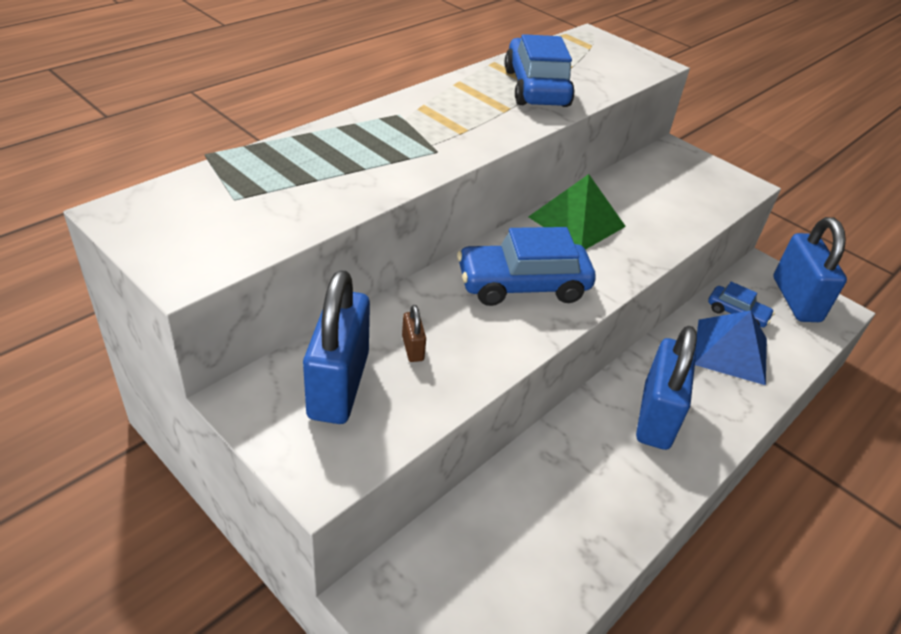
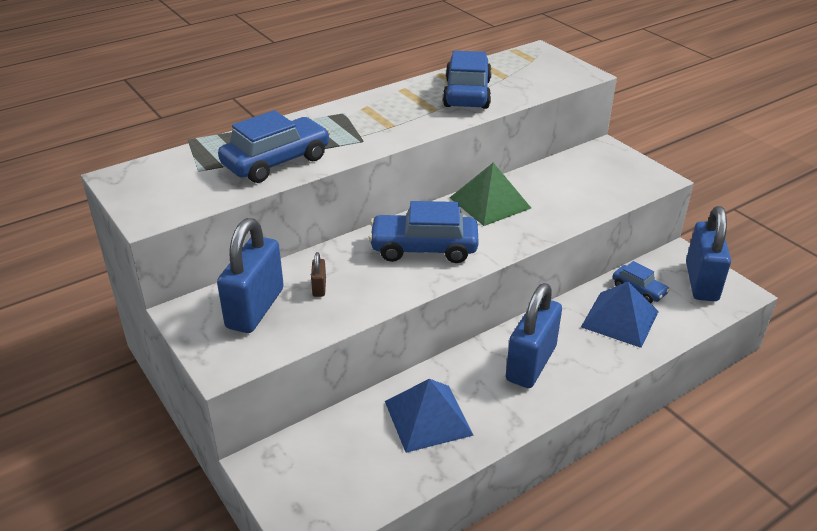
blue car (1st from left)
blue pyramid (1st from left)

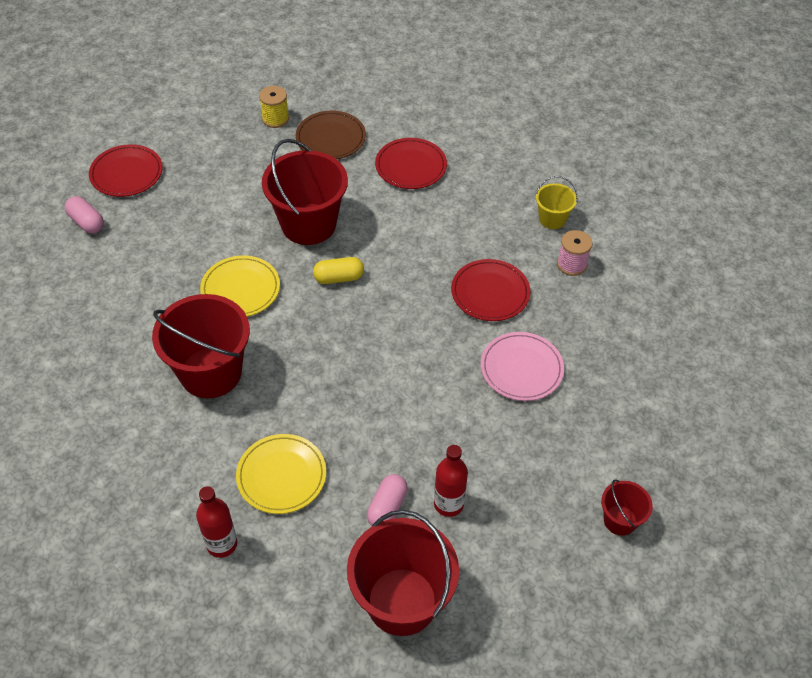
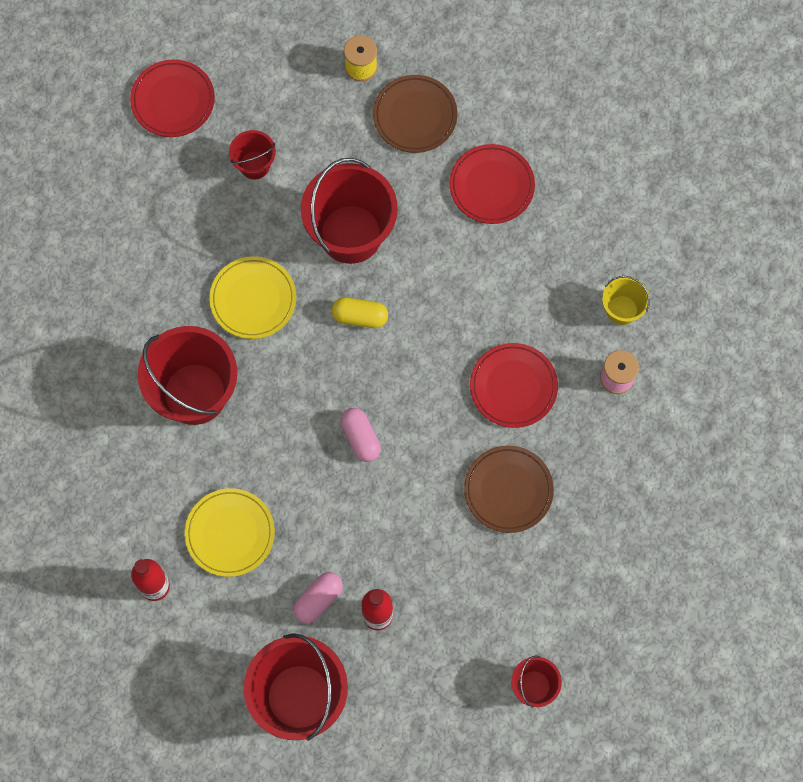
pink capsule (2nd from left)
brown plate (2nd from left)
red bucket (2nd from left)

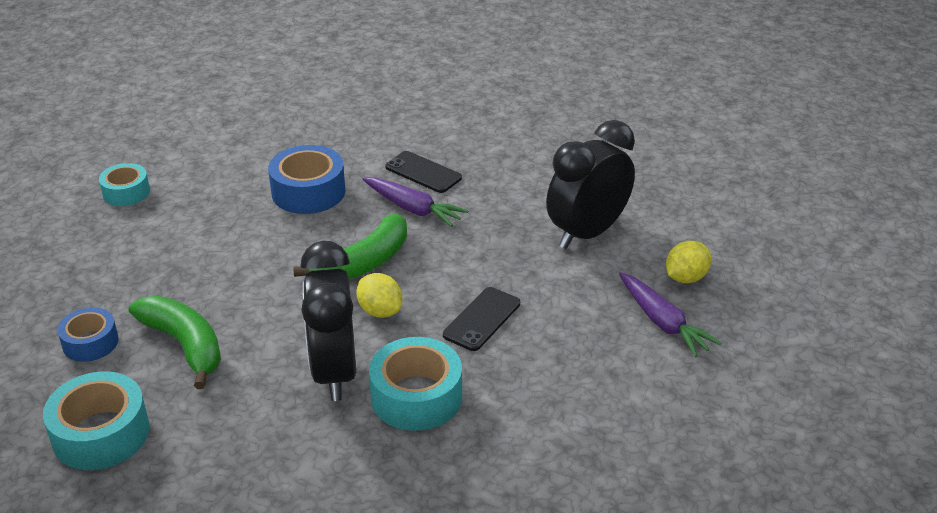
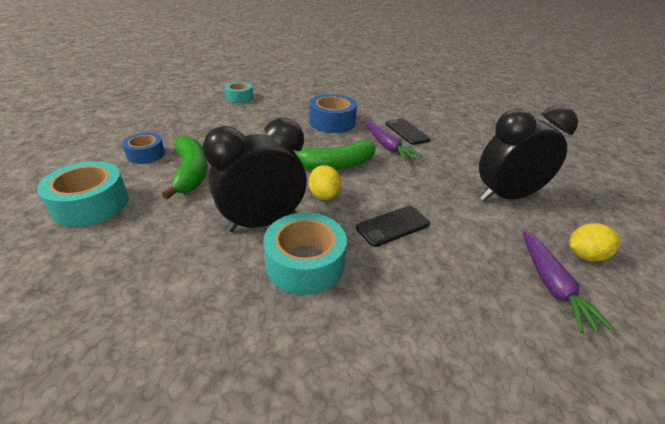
black clock (1st from left)

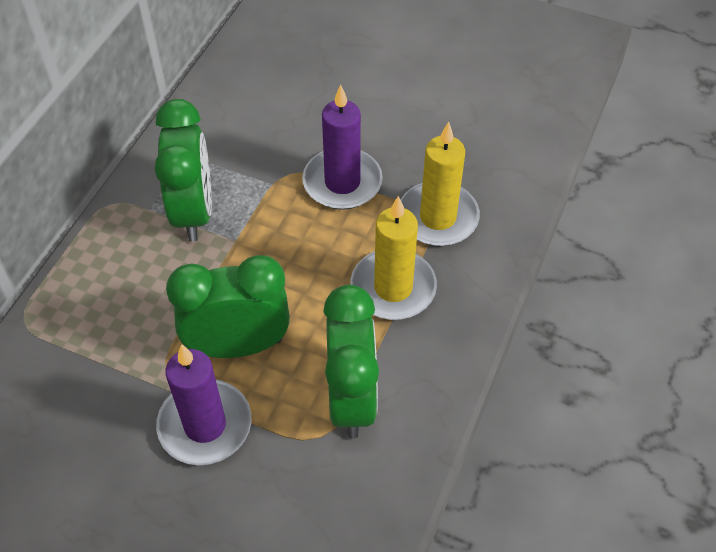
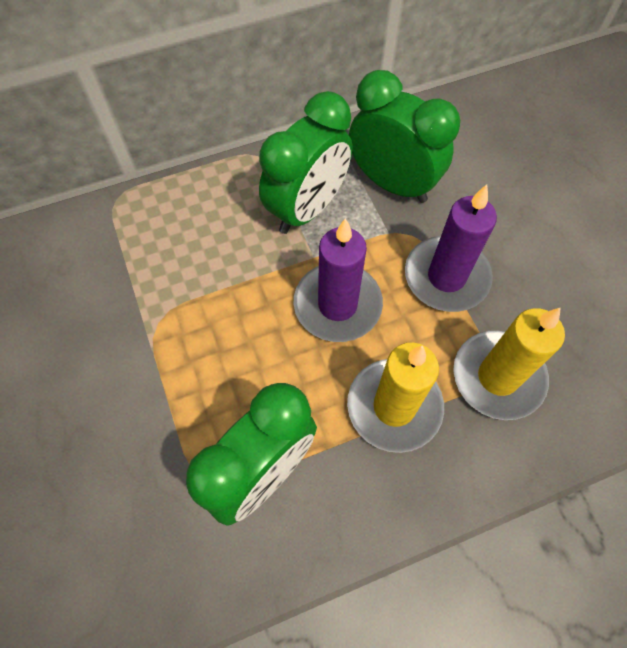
purple candle (1st from left)
green clock (3rd from left)

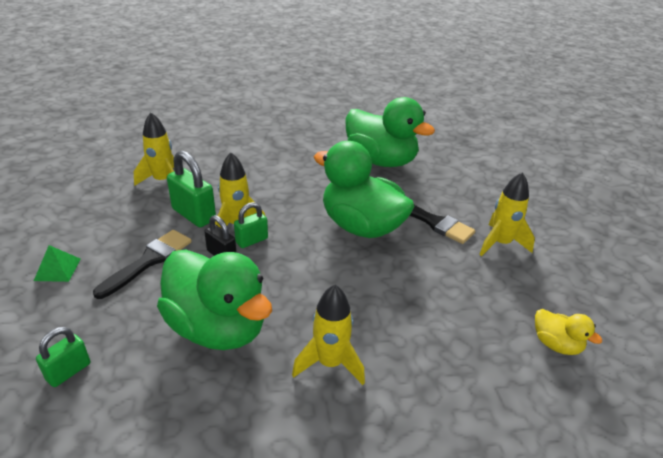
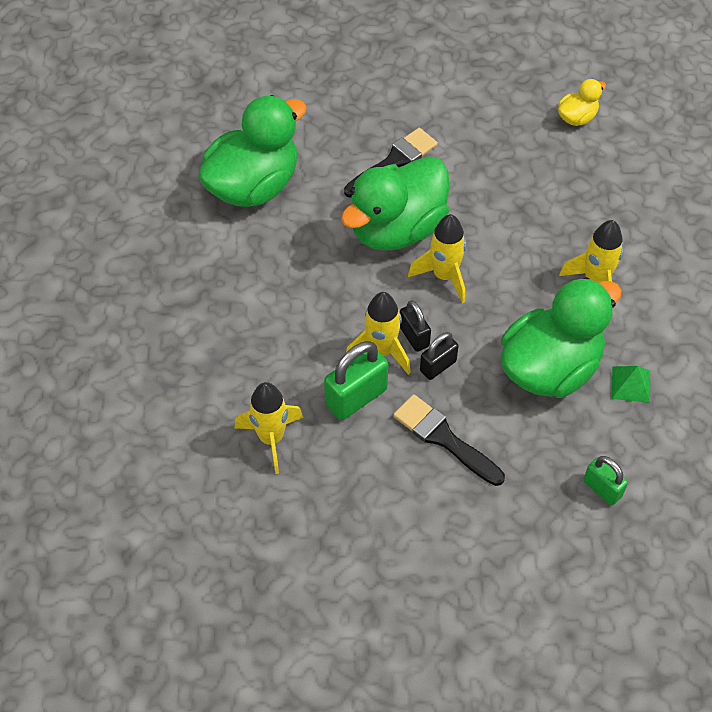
green pyramid
black padlock (1st from left)
yellow rocket (3rd from left)

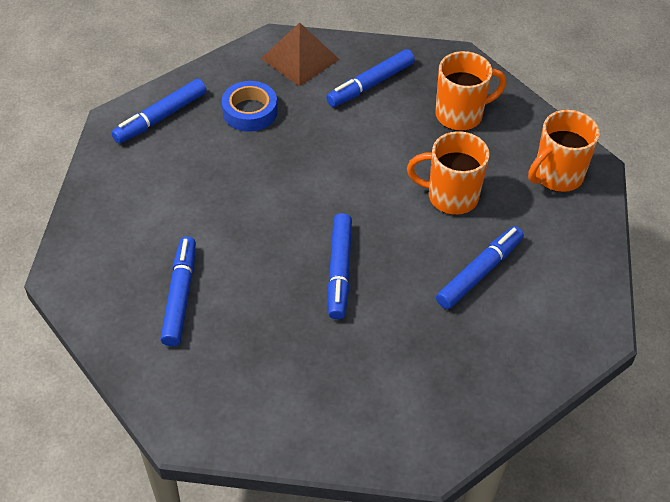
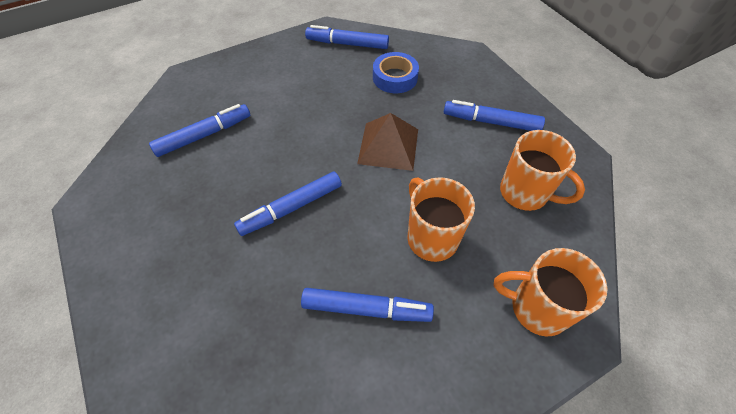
brown pyramid

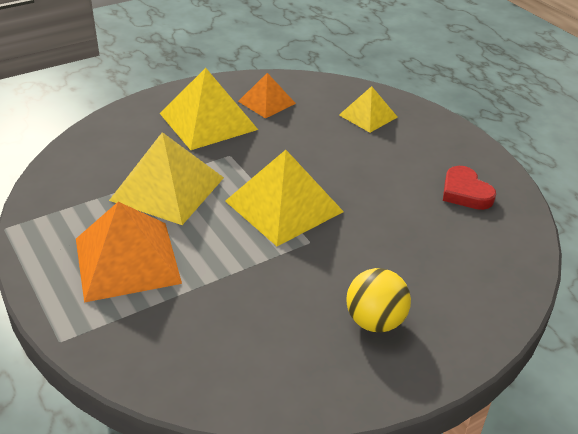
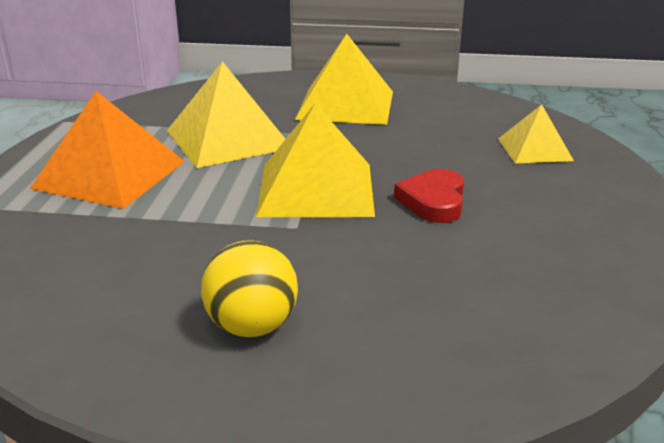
orange pyramid (2nd from left in the first image)
red heart

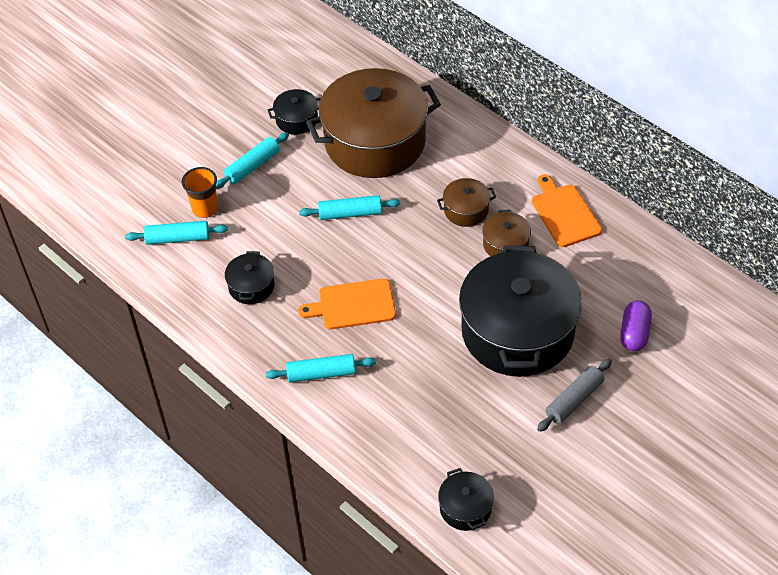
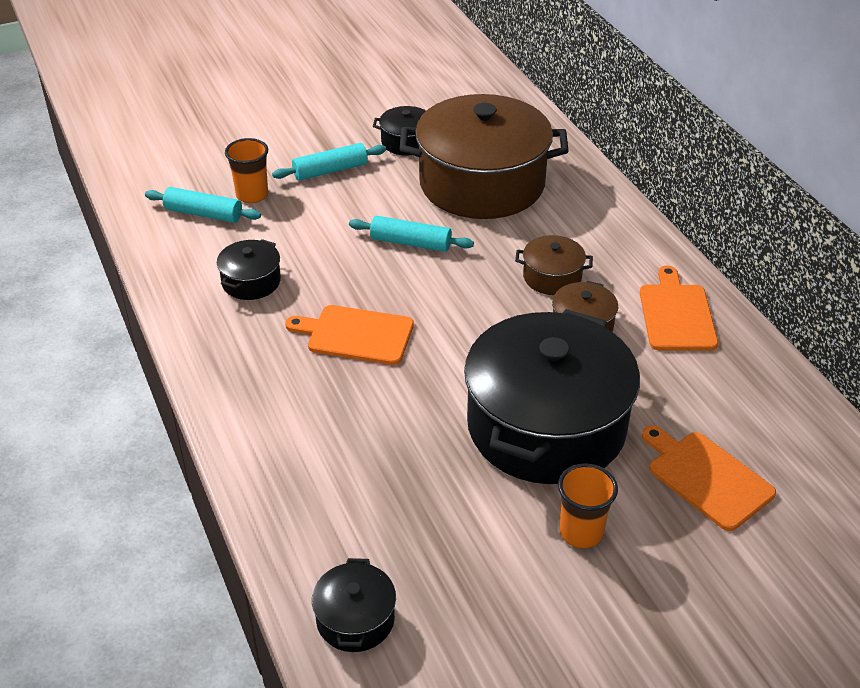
turquoise rolling pin (3rd from left in the first image)
orange cup (2nd from left)
orange cutting board (3rd from left)

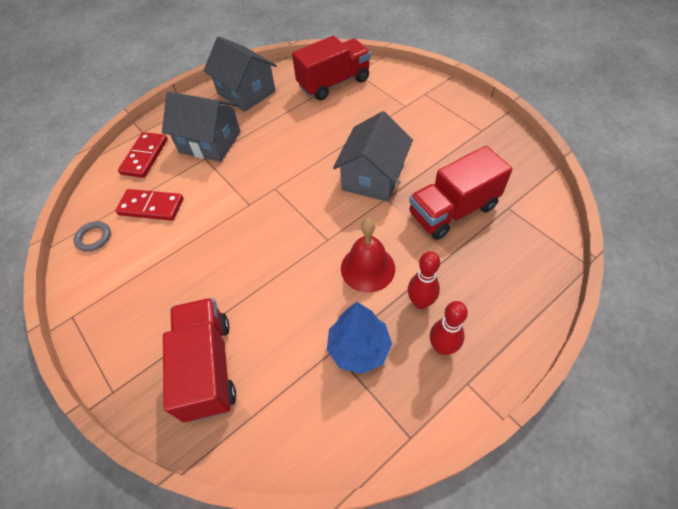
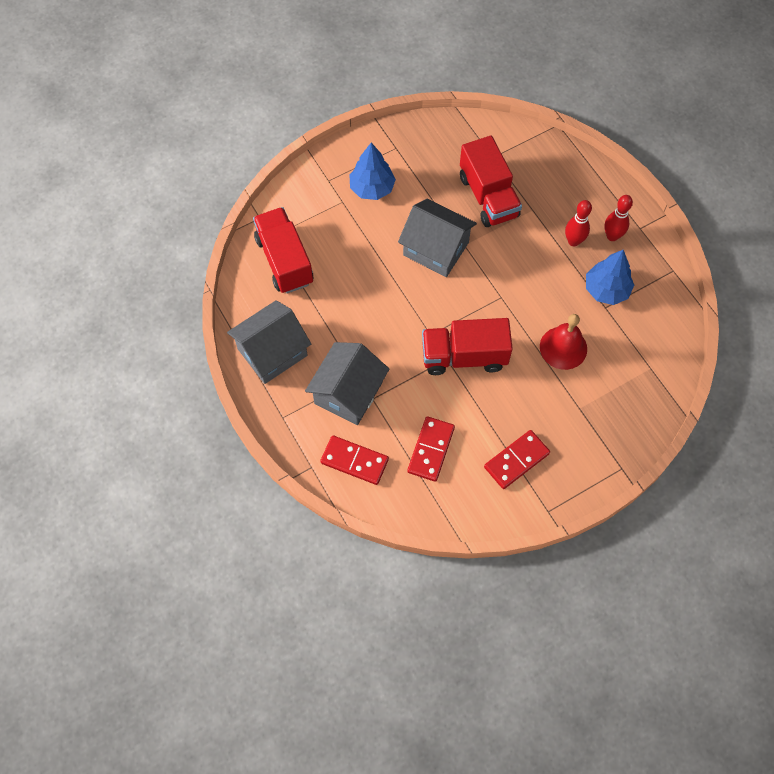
grey ring
red truck (2nd from left)
red bell
blue tree (1st from left)
red domino (3rd from left)

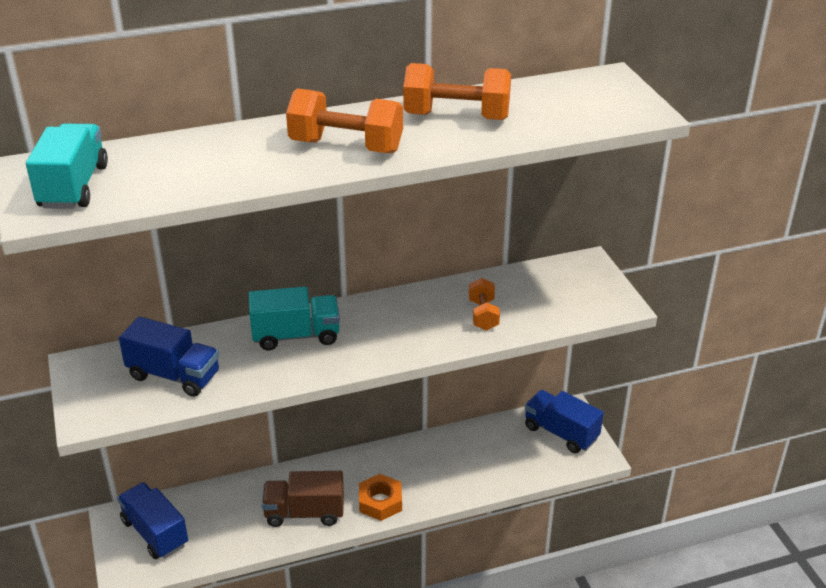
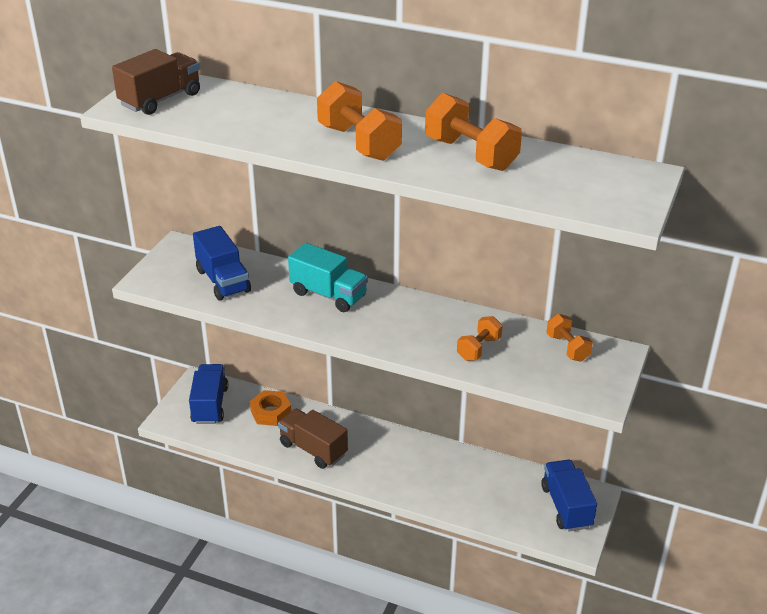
brown truck (1st from left)
orange nut
orange dumbbell (4th from left)

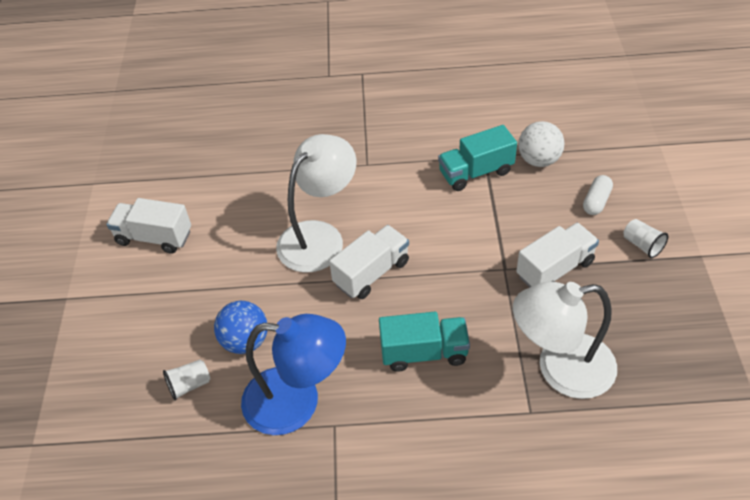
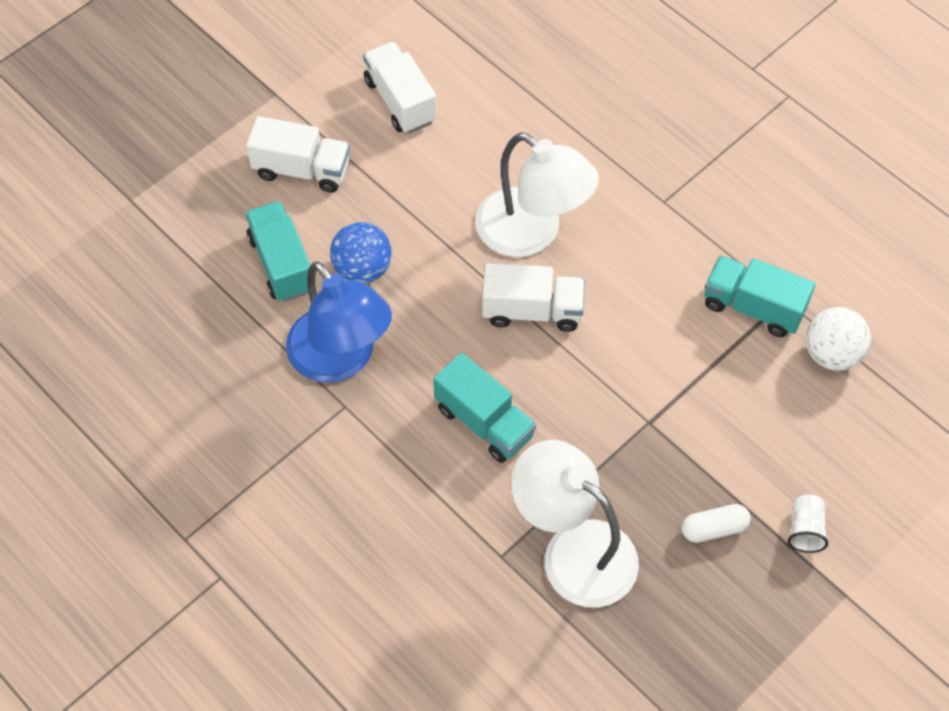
turquoise truck (1st from left)
white lamp (1st from left)
white truck (1st from left)
white capsule

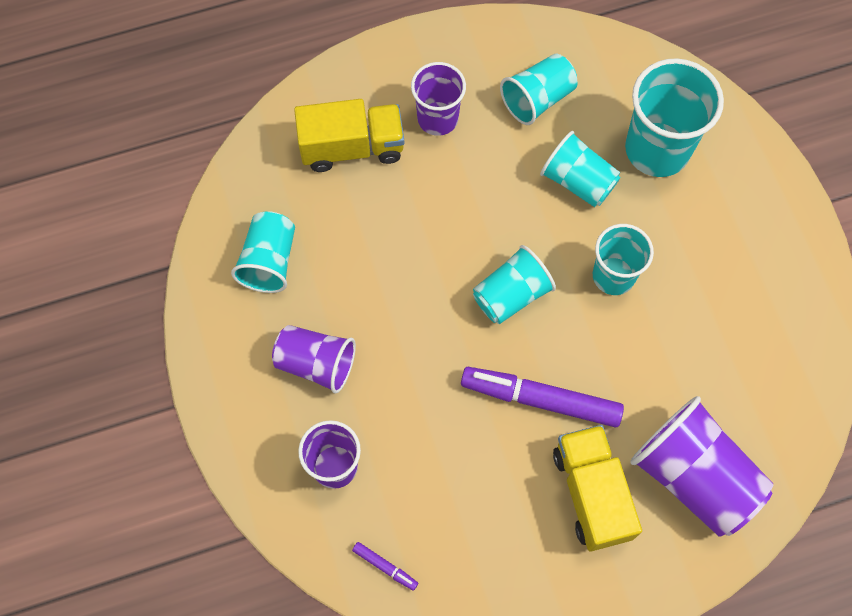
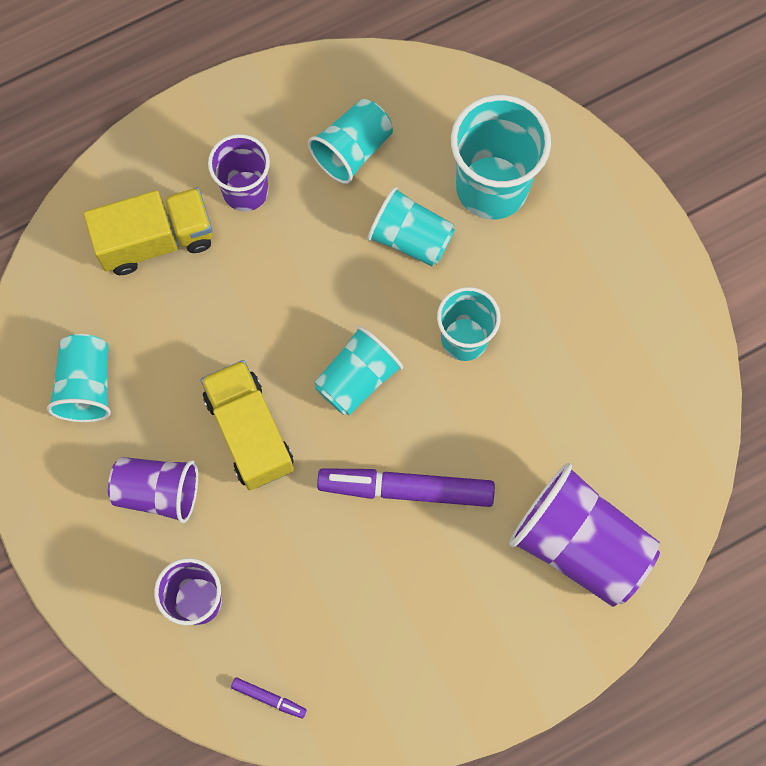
yellow truck (2nd from left)

